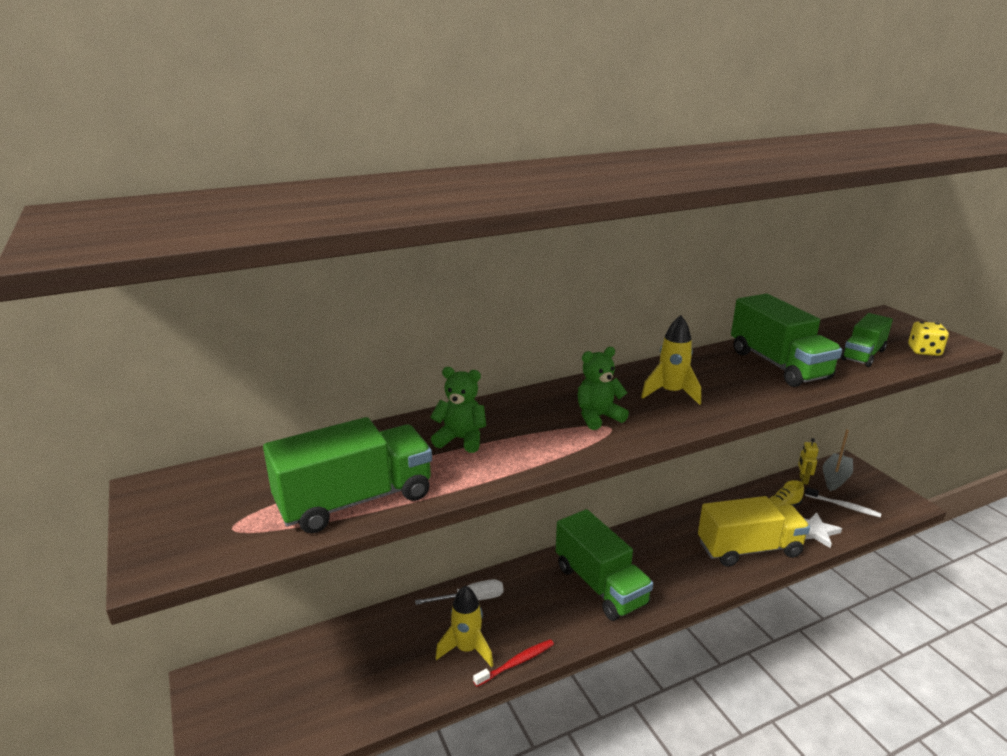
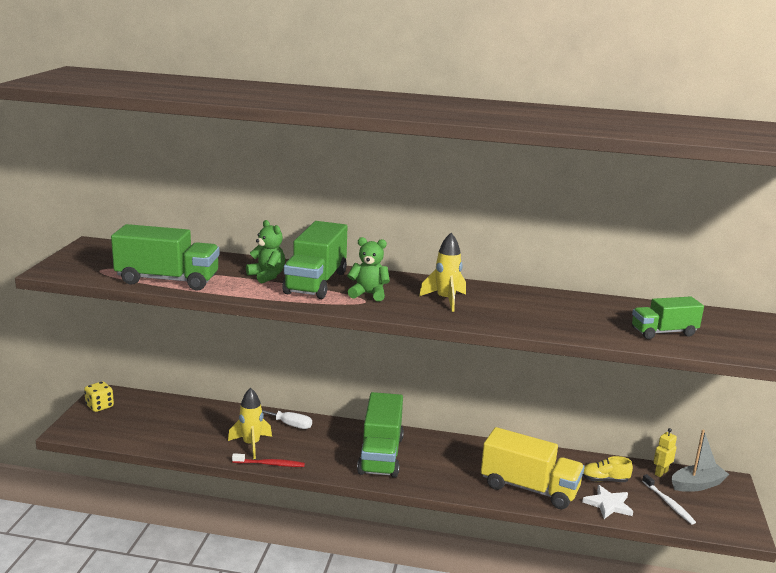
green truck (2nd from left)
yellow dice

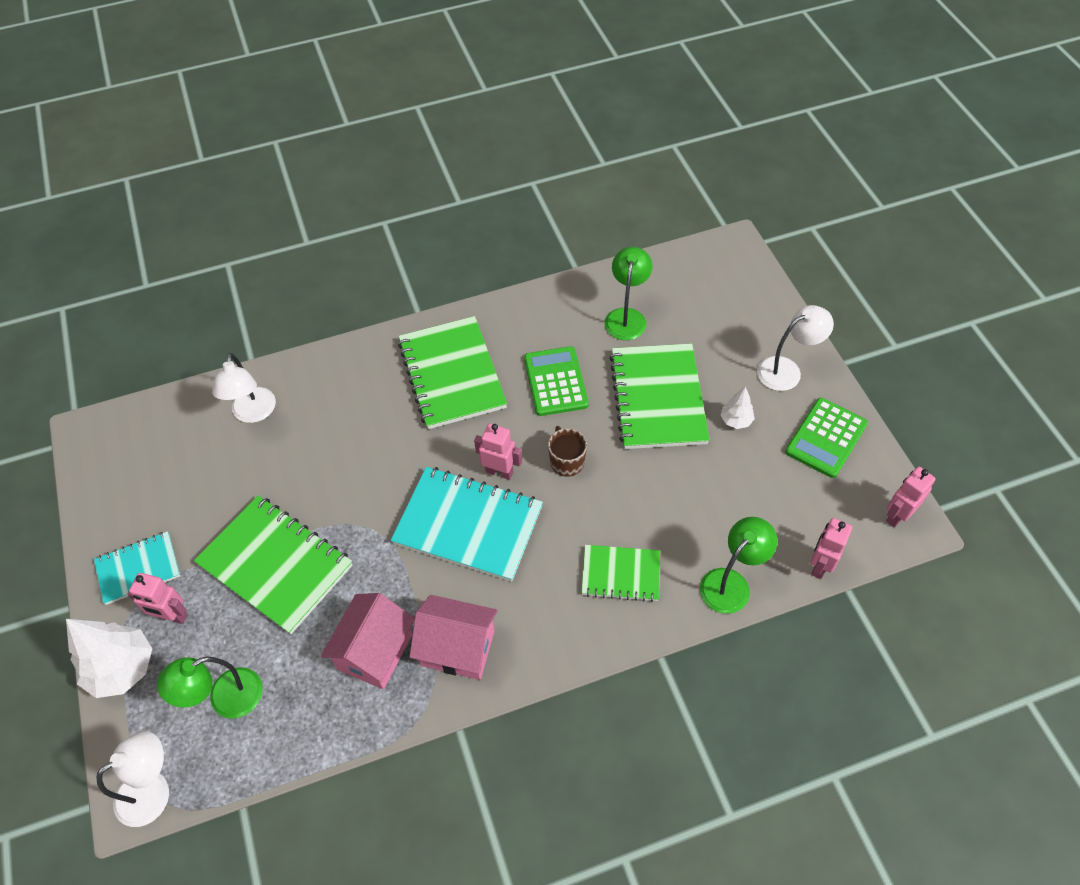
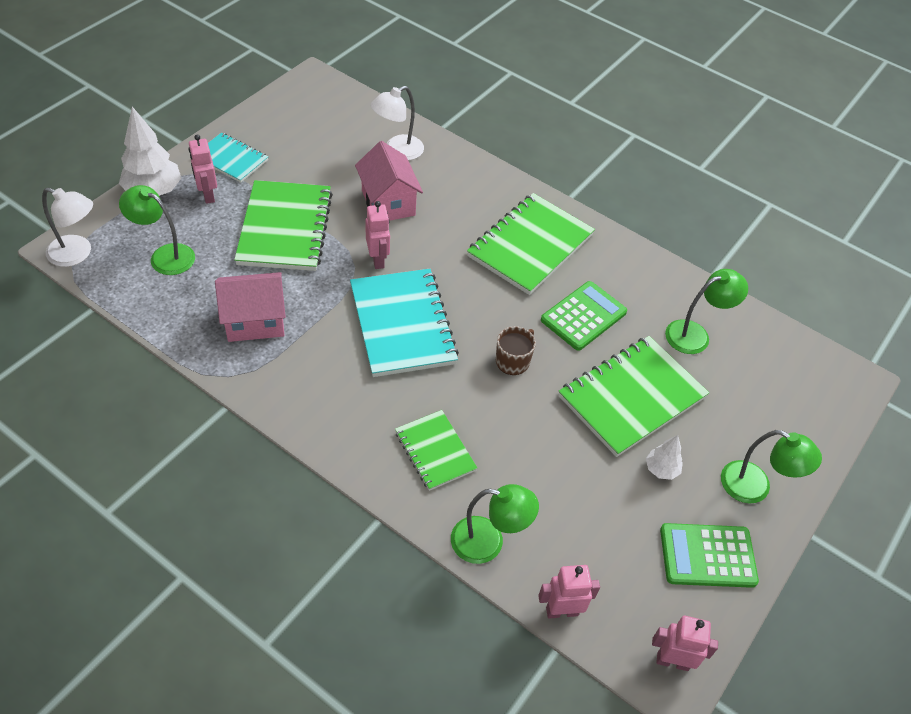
pink house (2nd from left)
pink robot (2nd from left)
green lamp (4th from left)

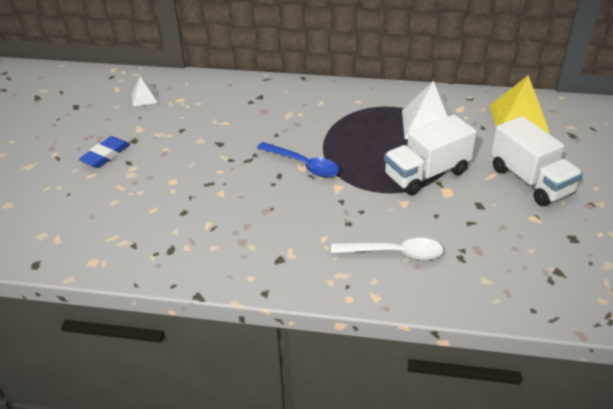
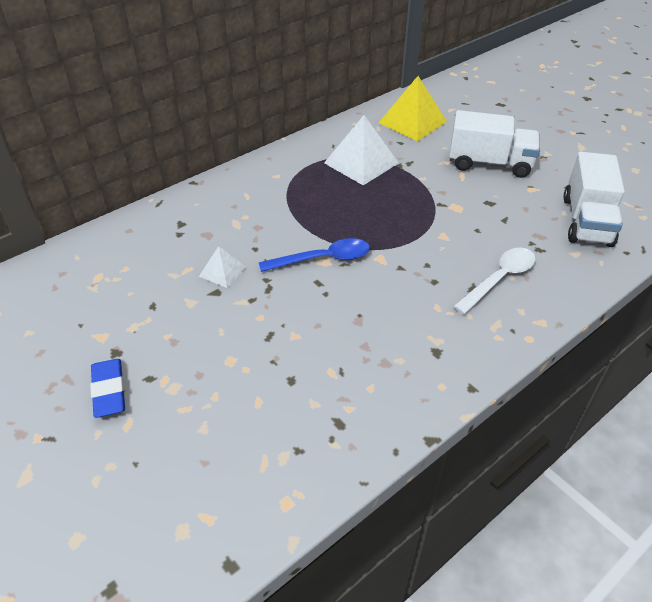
white pyramid (1st from left)
white truck (2nd from left)

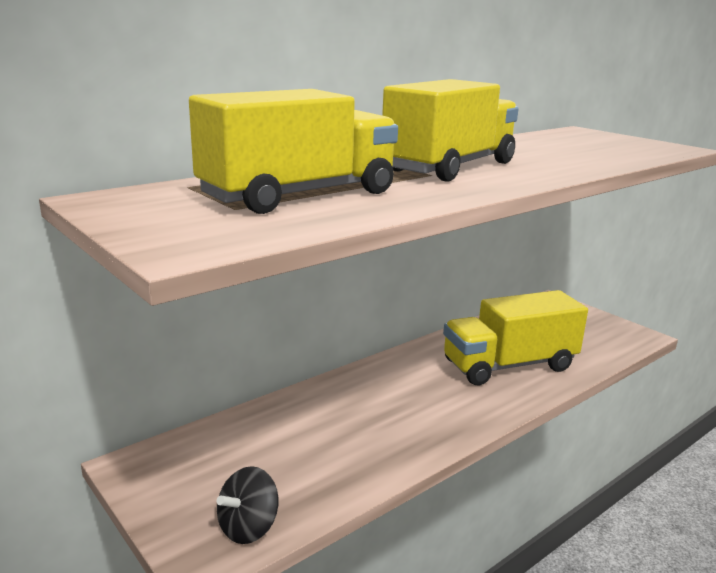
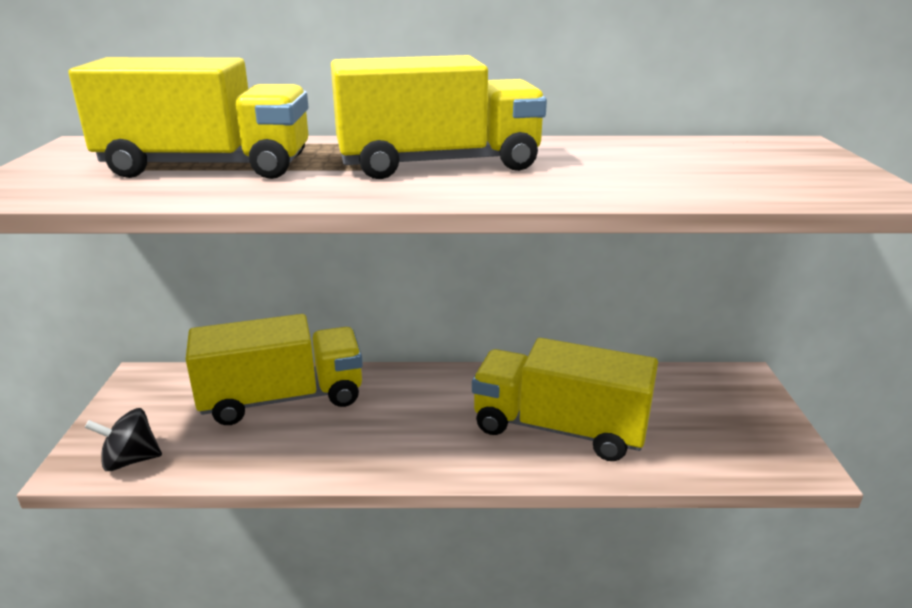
yellow truck (2nd from left)

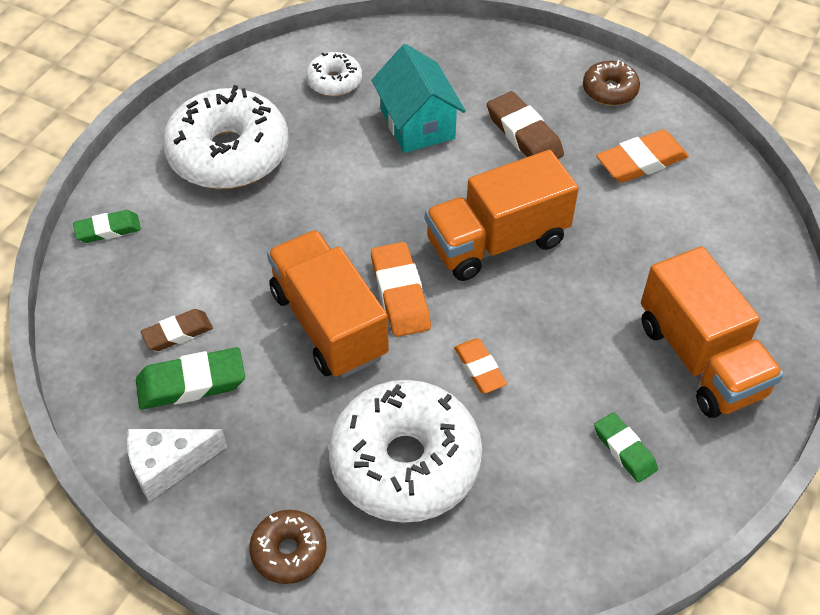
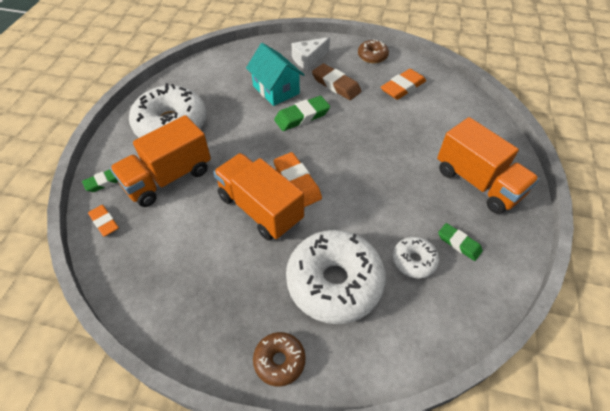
white cheese
green eraser (2nd from left)
brown eraser (1st from left in the first image)
white donut (3rd from left)
orange truck (1st from left)
orange eraser (1st from left)

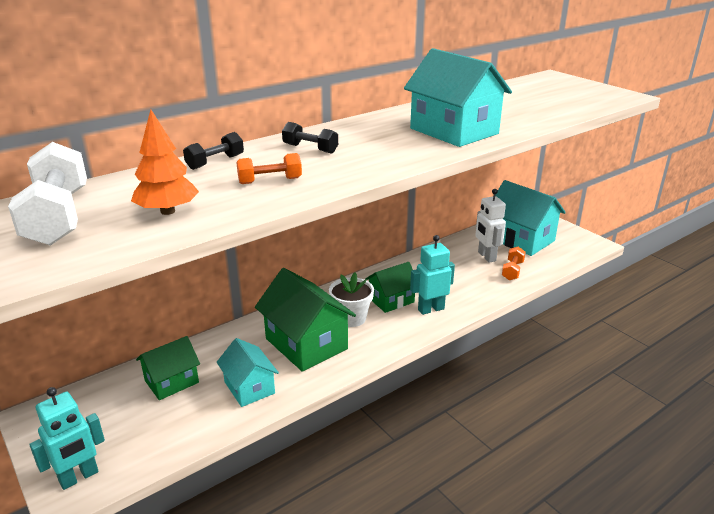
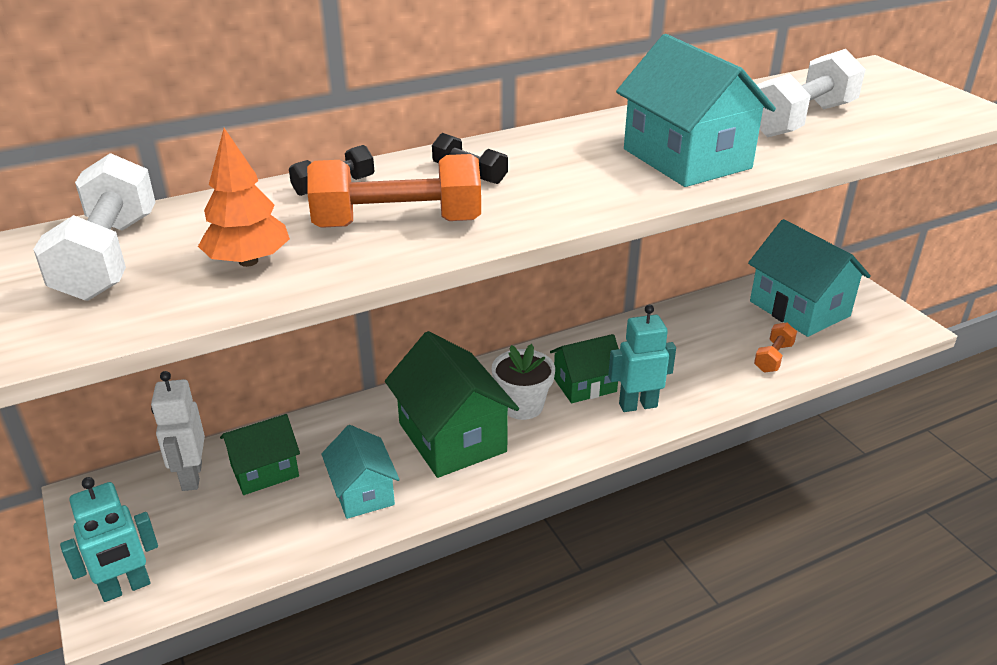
orange dumbbell (1st from left)
white robot
white dumbbell (2nd from left)

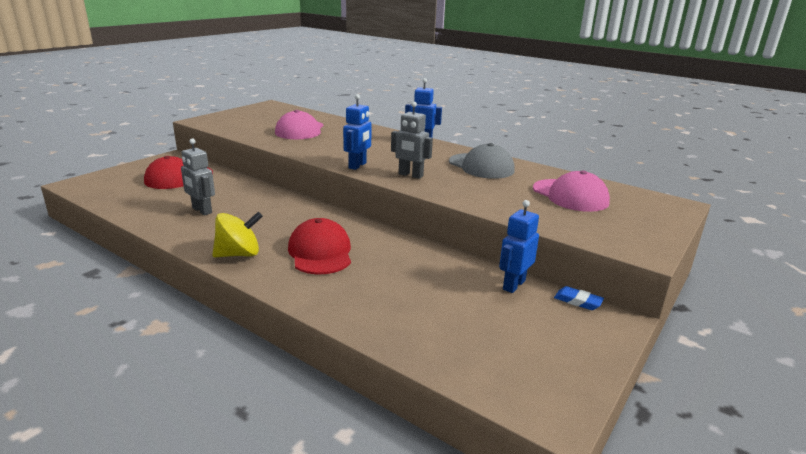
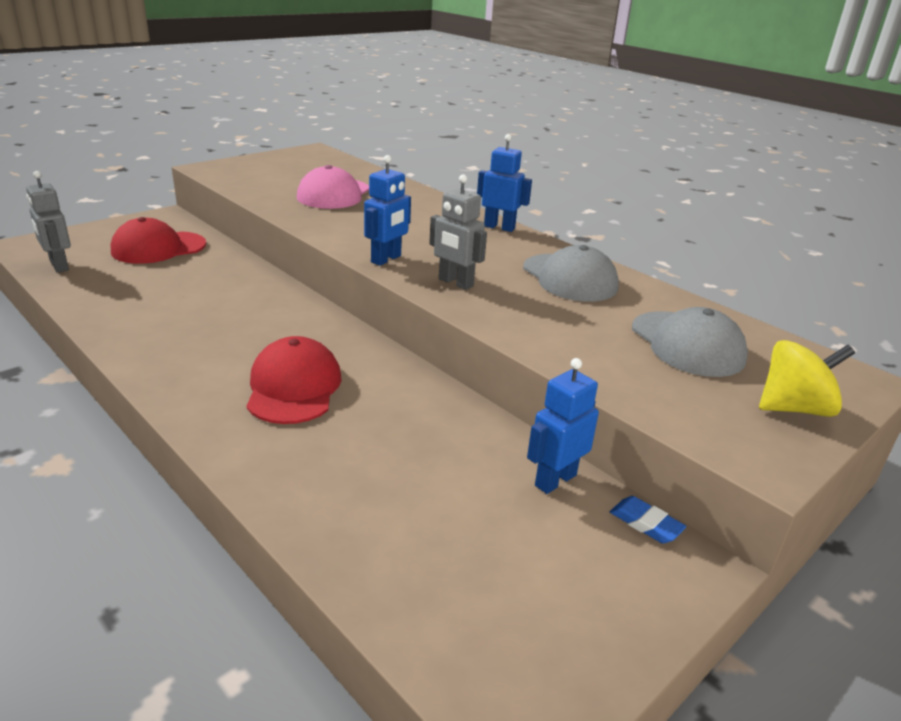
grey robot (1st from left)
yellow spinning top
grey cap (2nd from left)

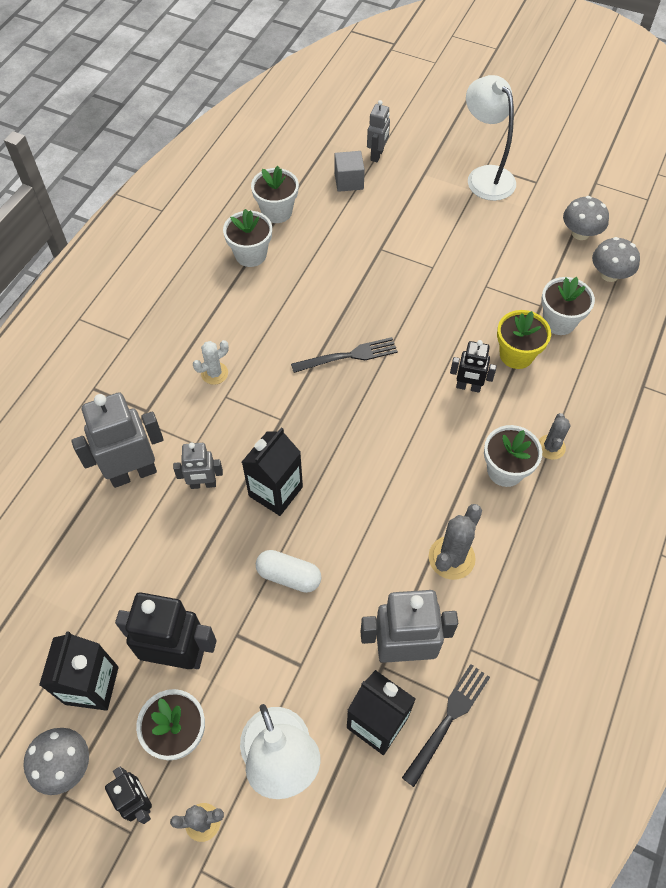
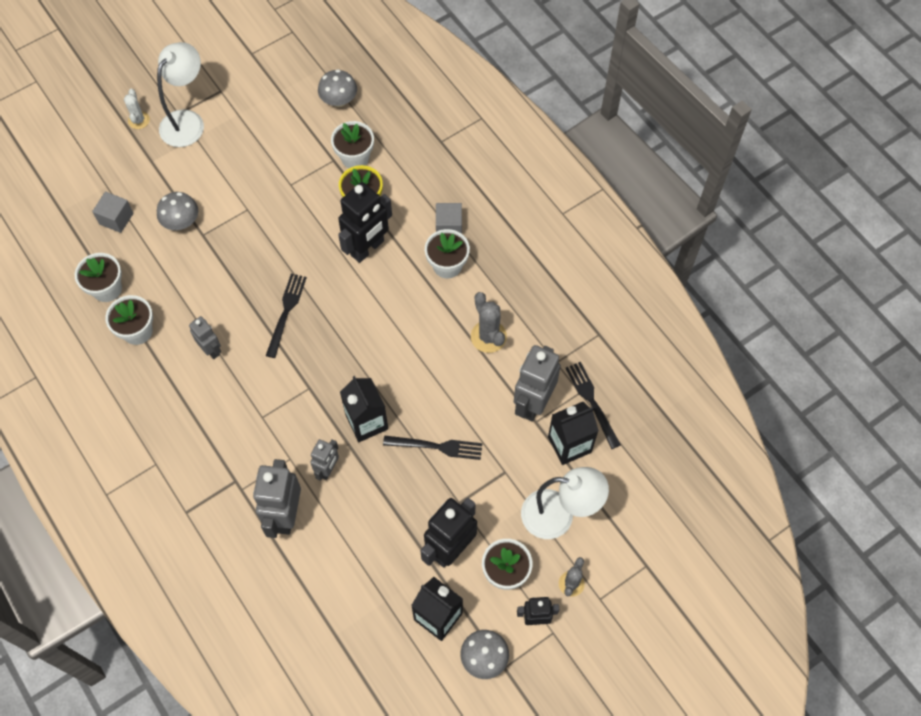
white cactus
black fork (2nd from left)
grey robot (1st from left)
black robot (1st from left)
white lamp (1st from left)
grey cube (2nd from left)
grey mushroom (1st from left)

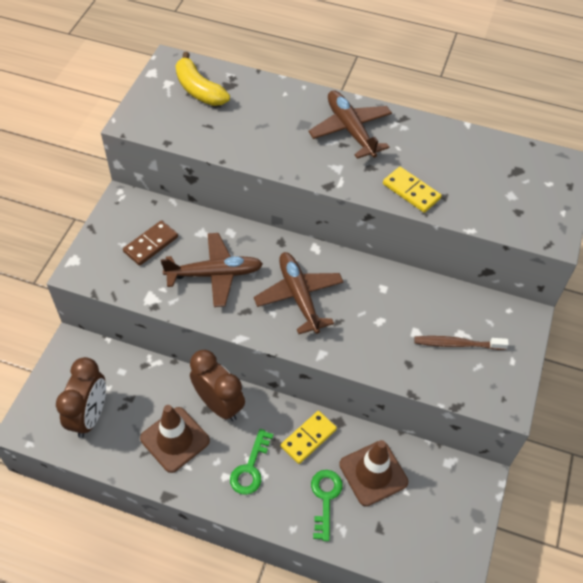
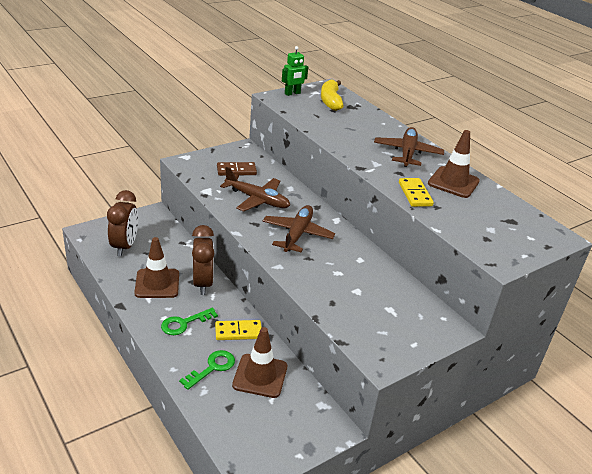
brown clock (1st from left)
brown toothbrush
green robot
brown traffic cone (3rd from left)

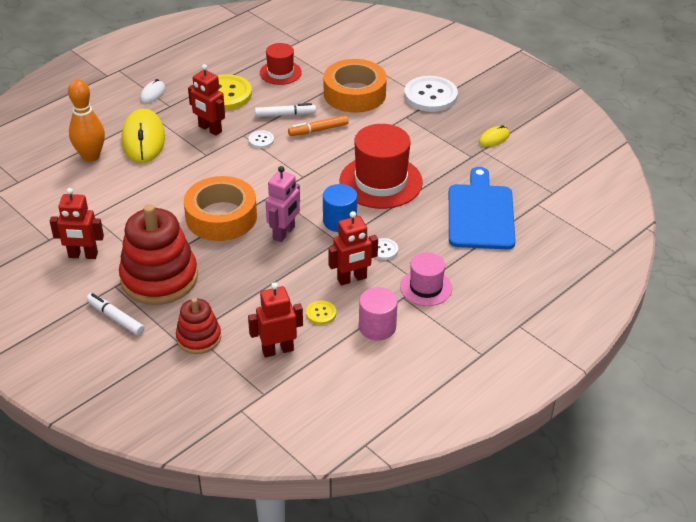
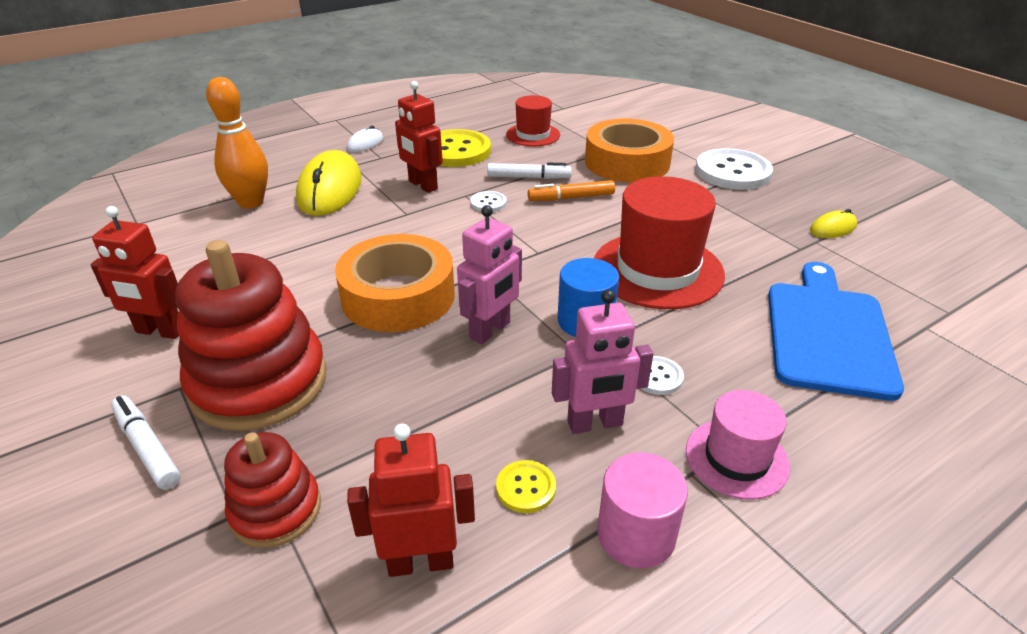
pink robot (2nd from left)

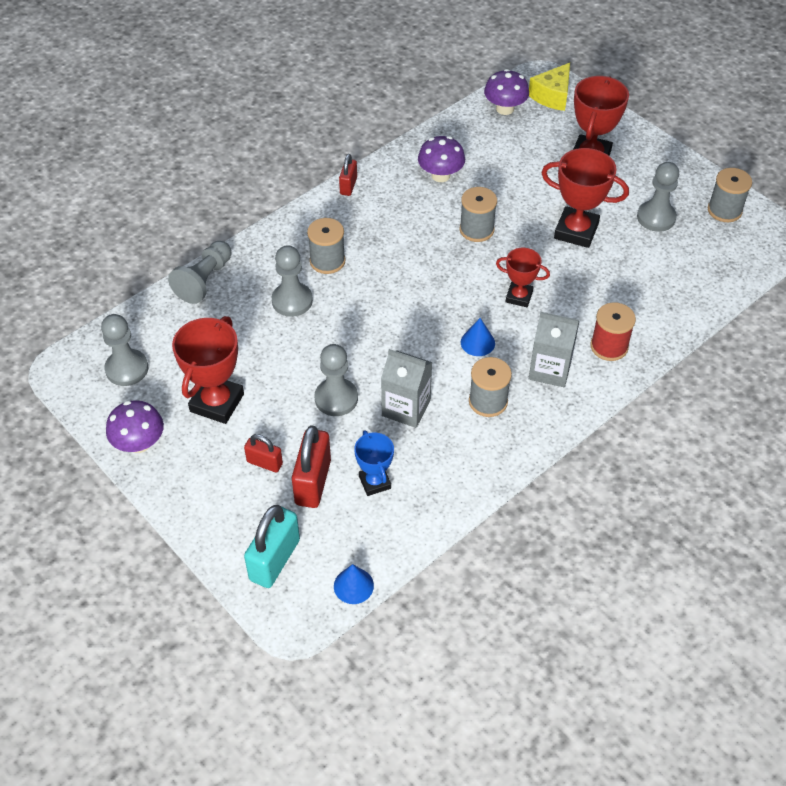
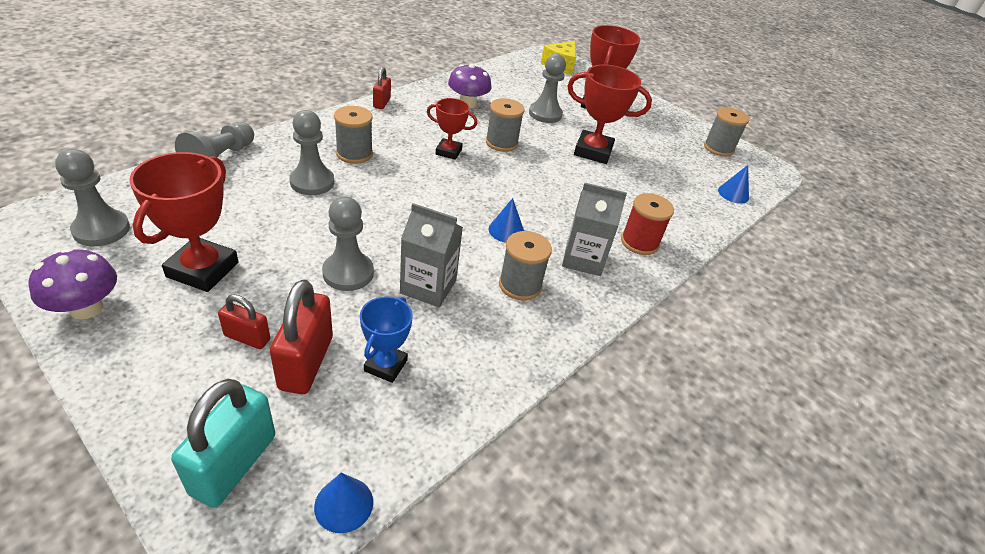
blue trophy
purple mushroom (3rd from left in the first image)
red trophy (2nd from left)
grey pawn (5th from left)
blue cone (3rd from left)

